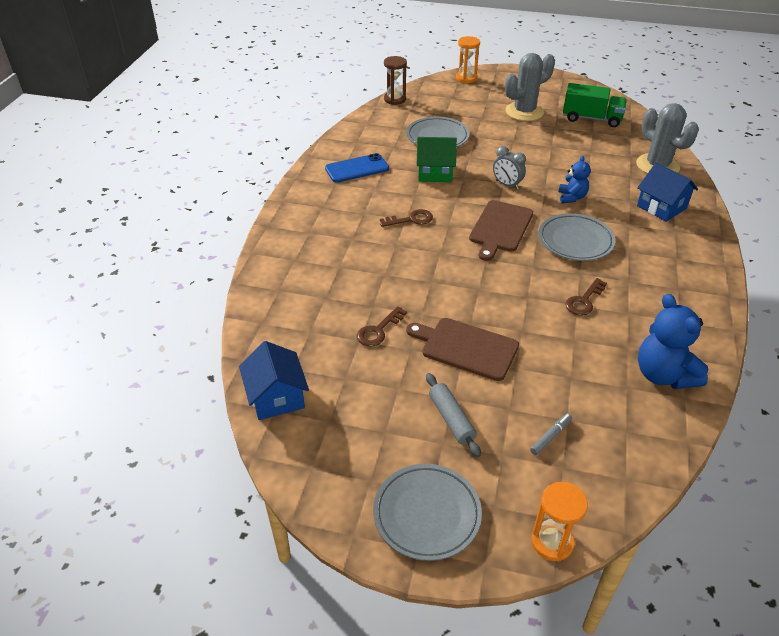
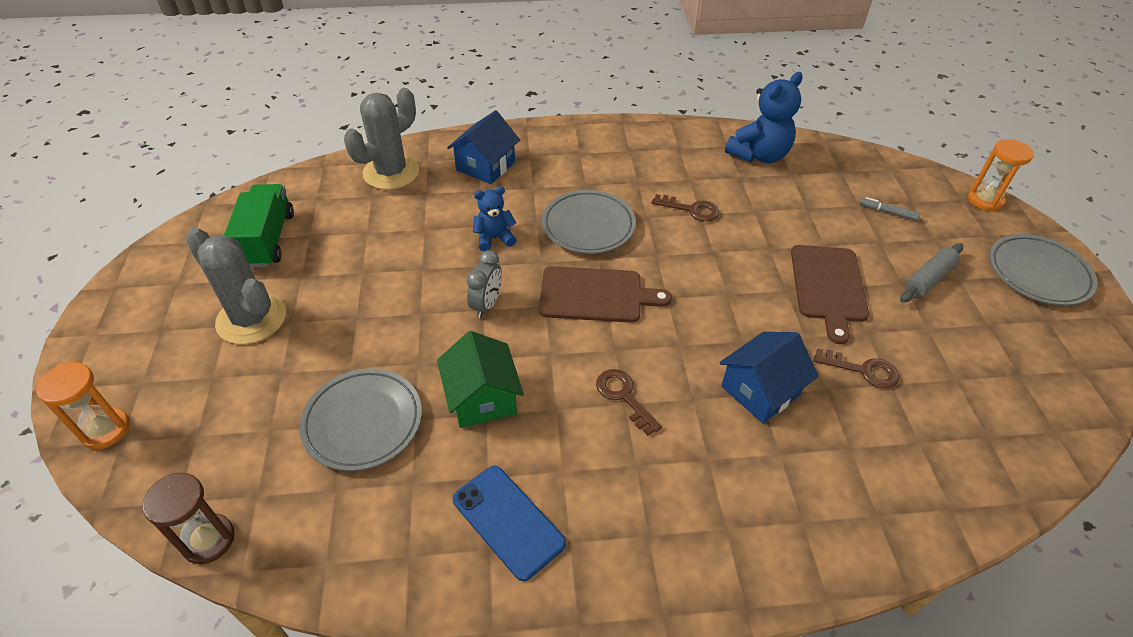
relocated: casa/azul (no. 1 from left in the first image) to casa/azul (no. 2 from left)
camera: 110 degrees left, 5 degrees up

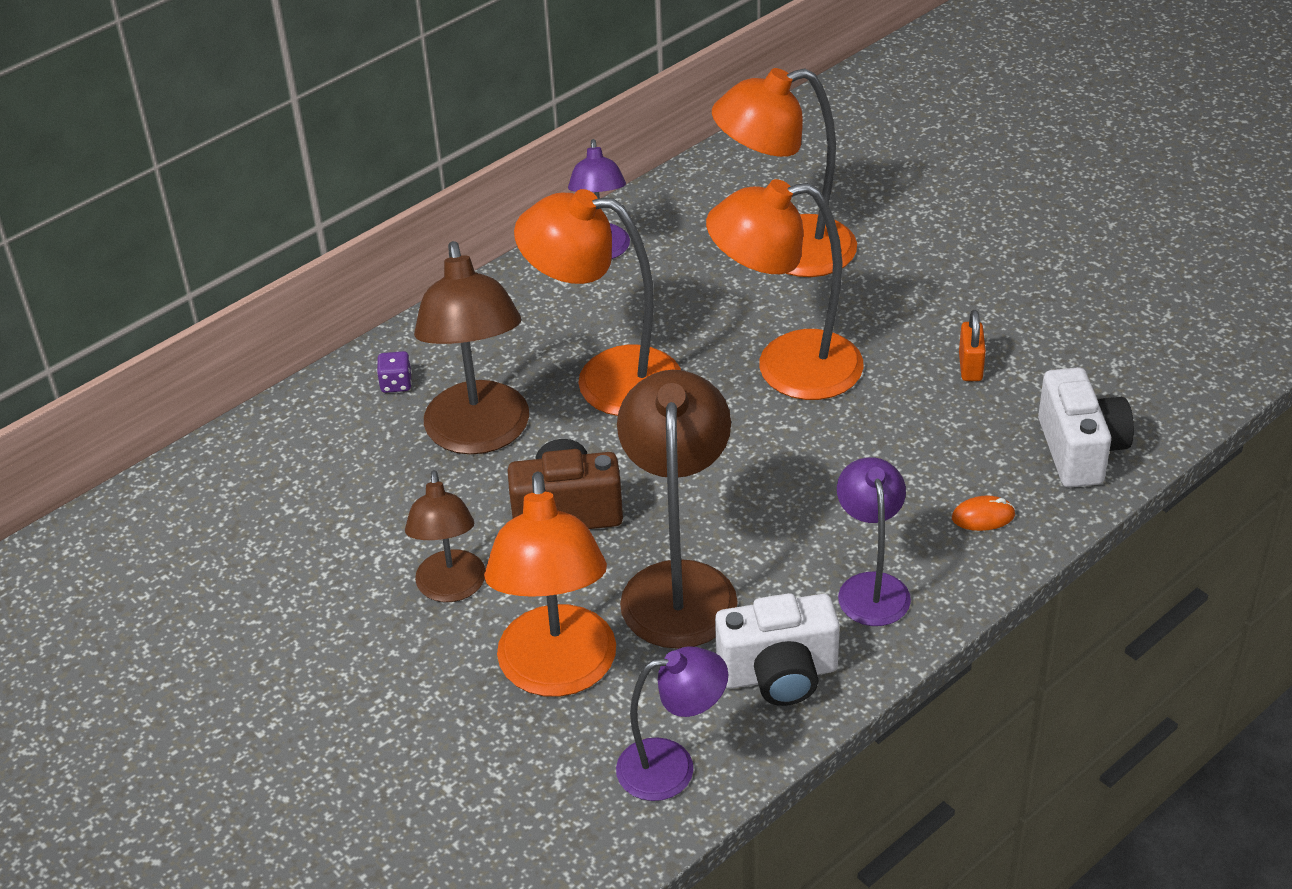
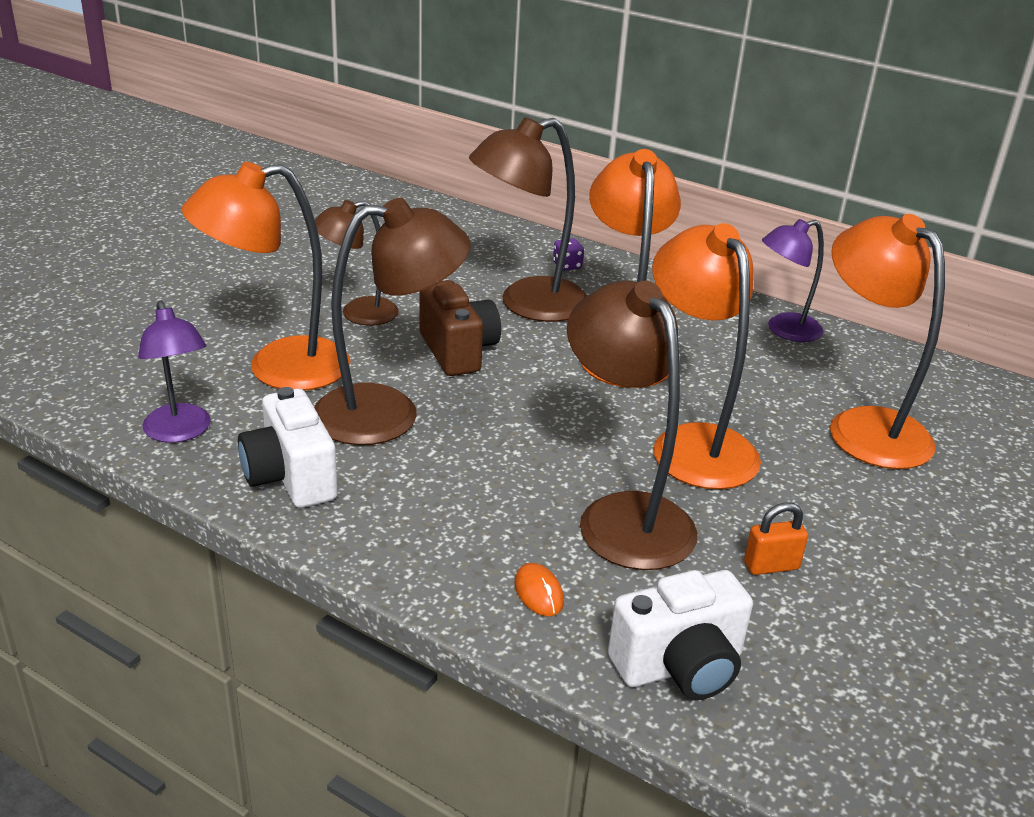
missing: lámpara/morado (no. 3 from left)
appeared: lámpara/marrón (no. 4 from left)
camera: 70 degrees right, 10 degrees down

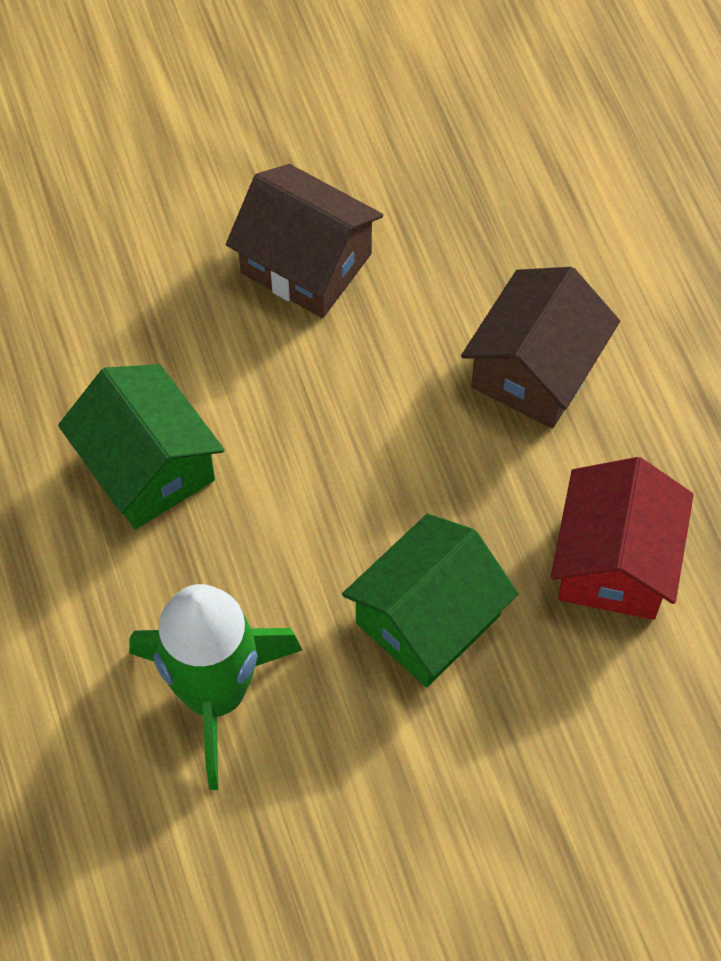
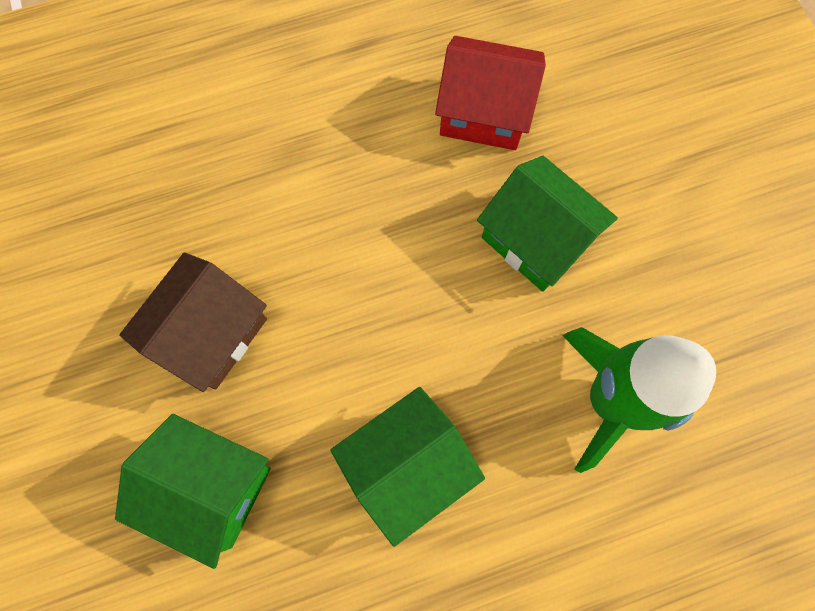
missing: casa/marrón (no. 2 from left)
appeared: casa/verde (no. 1 from left)
camera: 90 degrees left, 10 degrees up

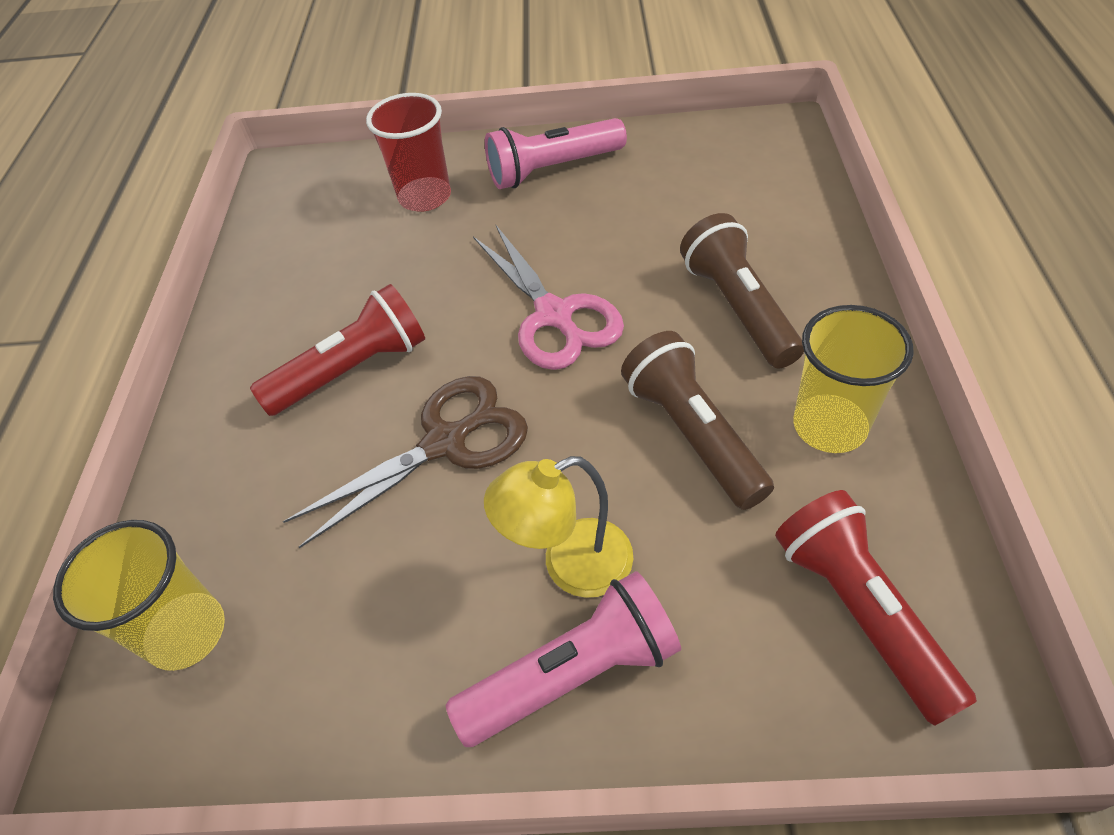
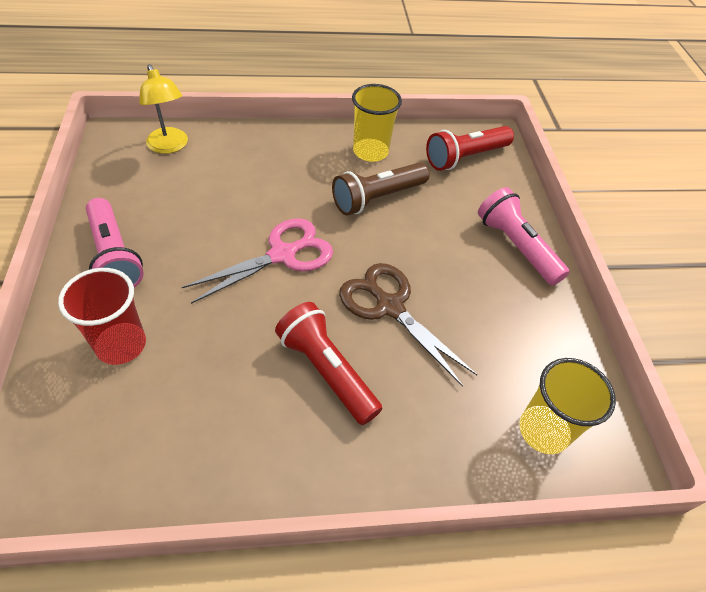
missing: lámpara de mano/marrón (no. 2 from left)
relocated: lámpara/amarillo
camera: 105 degrees left, 0 degrees up

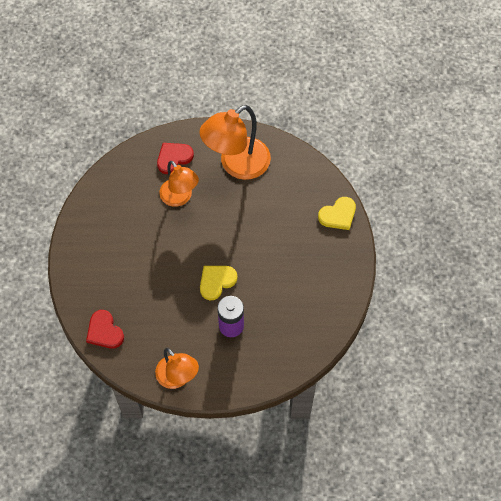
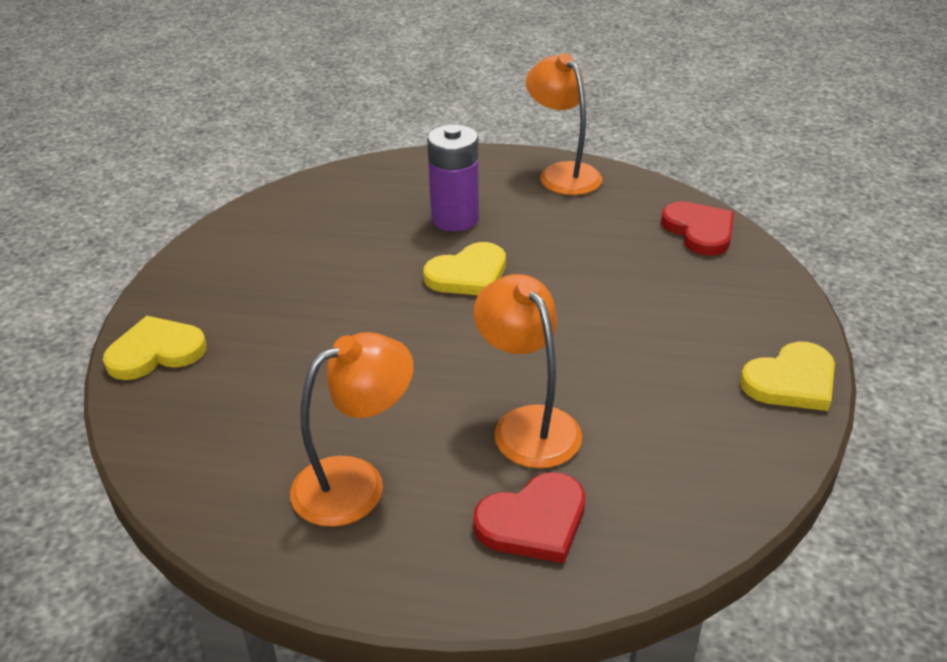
appeared: corazón/amarillo (no. 3 from left)
size: lámpara/naranja (no. 3 from left in the first image) x0.64
camera: 170 degrees left, 25 degrees down

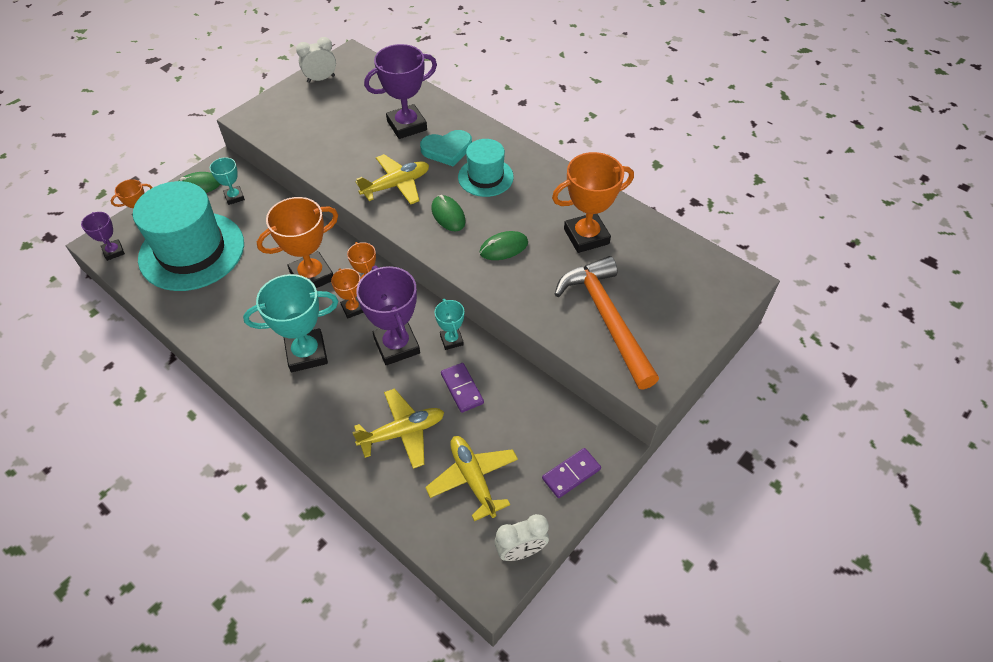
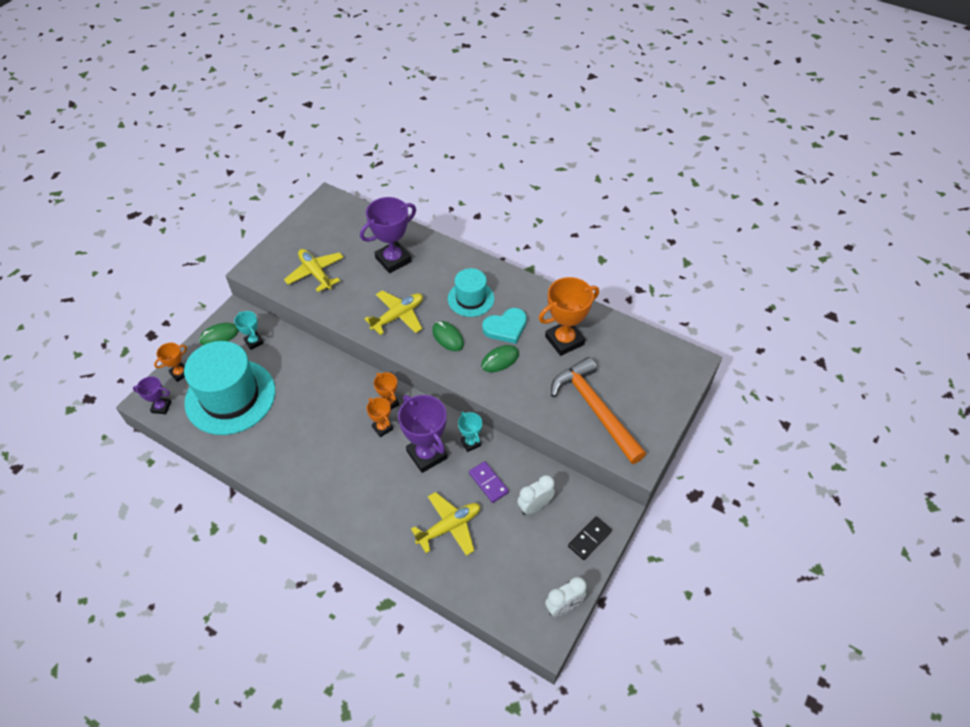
missing: trofeo/turquesa (no. 2 from left); trofeo/naranja (no. 2 from left)
relocated: avión/amarillo (no. 3 from left in the first image) to avión/amarillo (no. 1 from left); corazón/turquesa; despertador/blanco (no. 1 from left)
colour: ficha de dominó/morado (no. 2 from left) to ficha de dominó/negro
spun: trofeo/morado (no. 1 from left) 45 degrees counterclockwise
camera: 10 degrees left, 0 degrees up

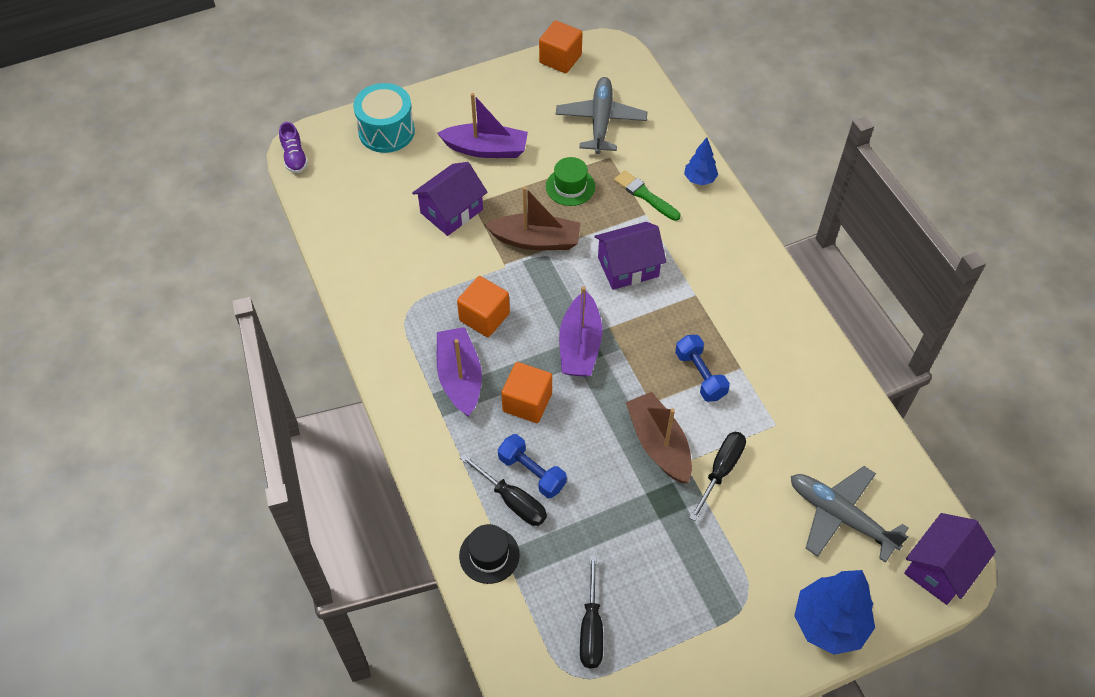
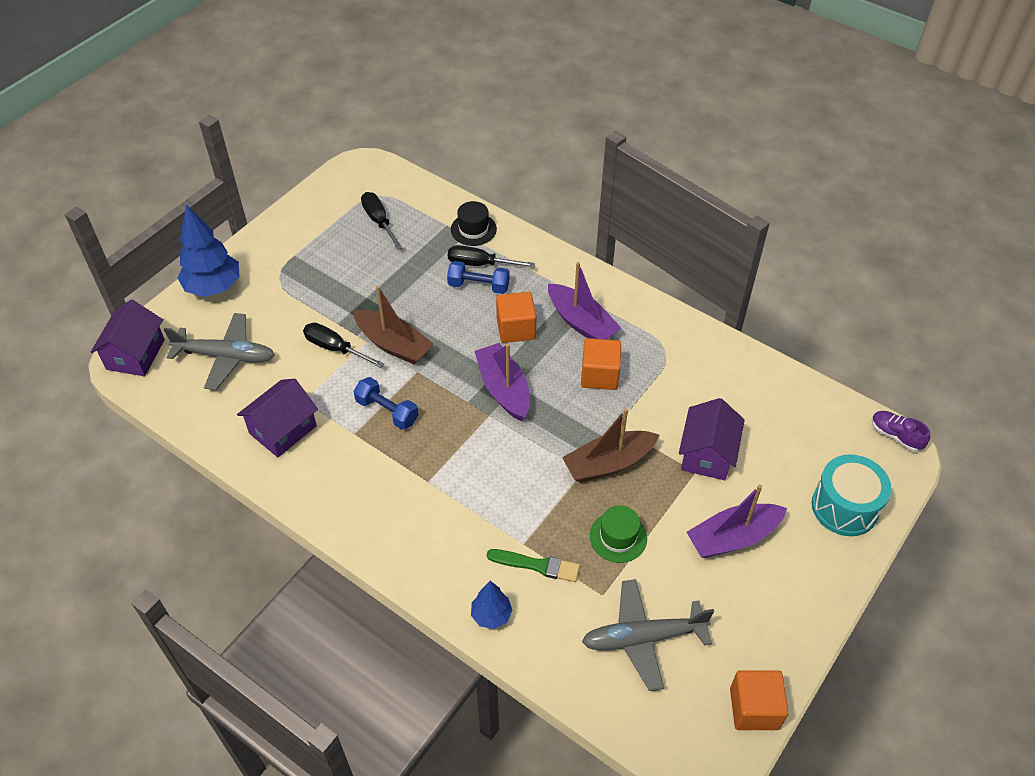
relocated: casa/morado (no. 2 from left)
spun: destornillador/negro (no. 3 from left in the first image) 120 degrees clockwise; avión/gris (no. 1 from left in the first image) 105 degrees clockwise
camera: 150 degrees right, 5 degrees down

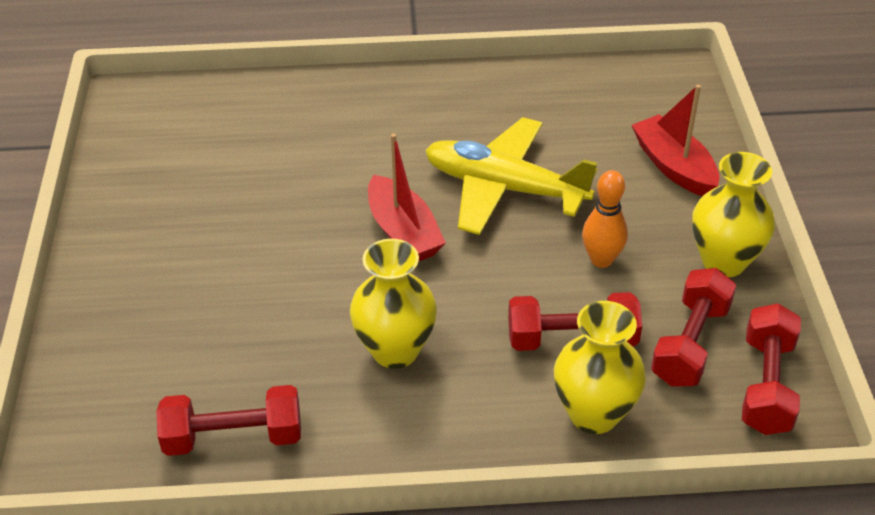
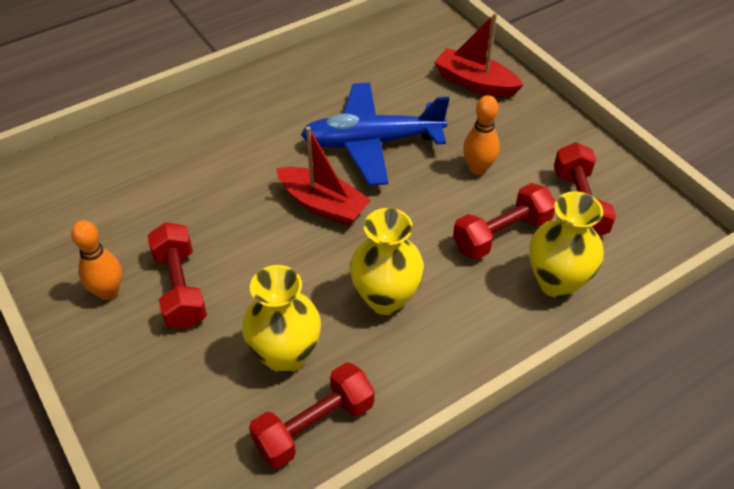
appeared: bolo/naranja (no. 1 from left)
relocated: mancuerna/rojo (no. 4 from left in the first image) to mancuerna/rojo (no. 1 from left); florero/amarillo (no. 3 from left in the first image) to florero/amarillo (no. 1 from left)
colour: avión/amarillo to avión/azul
camera: 30 degrees left, 5 degrees up

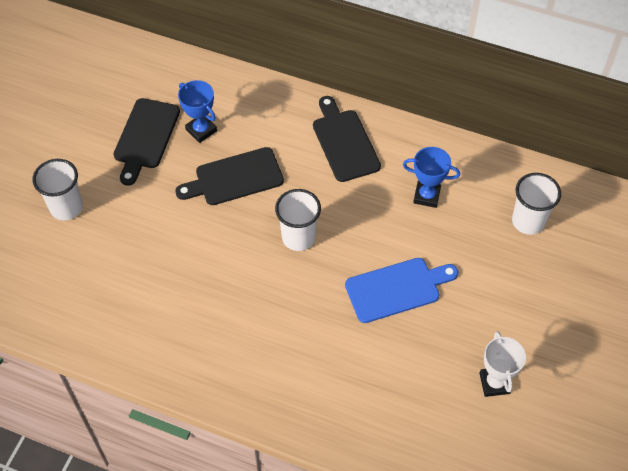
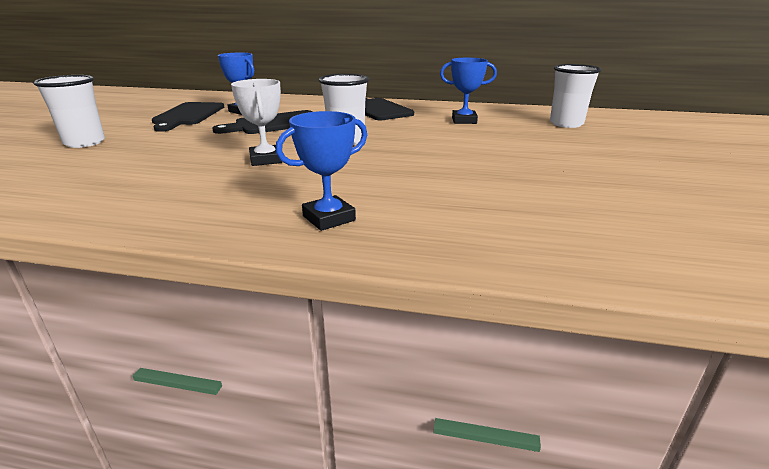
missing: tabla de cortar/azul
appeared: trofeo/azul (no. 2 from left)
relocated: trofeo/blanco
camera: 10 degrees left, 30 degrees down

